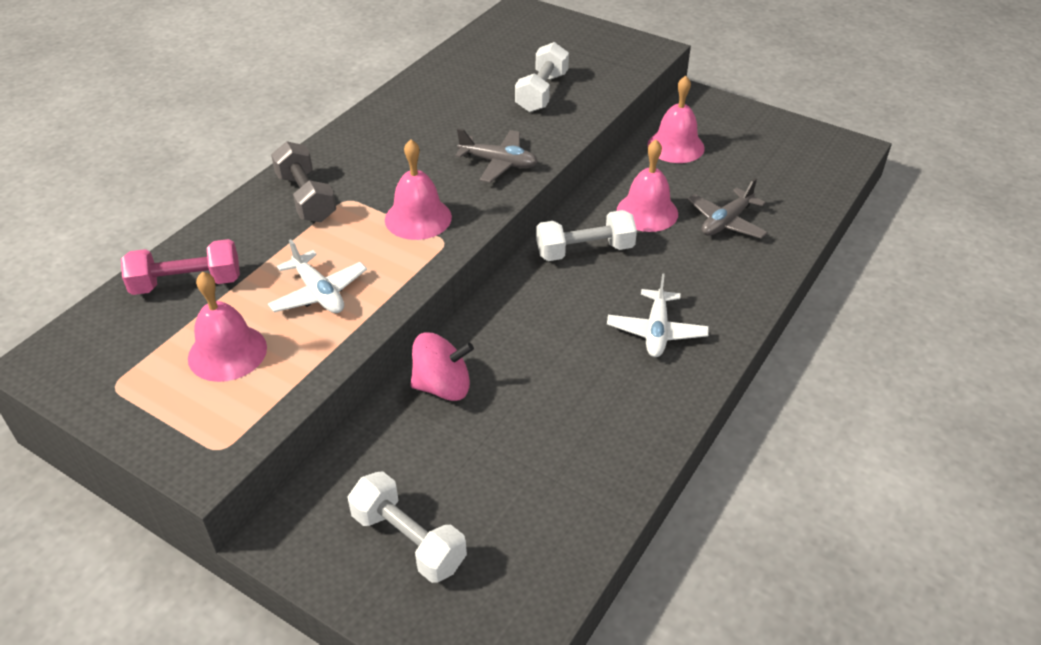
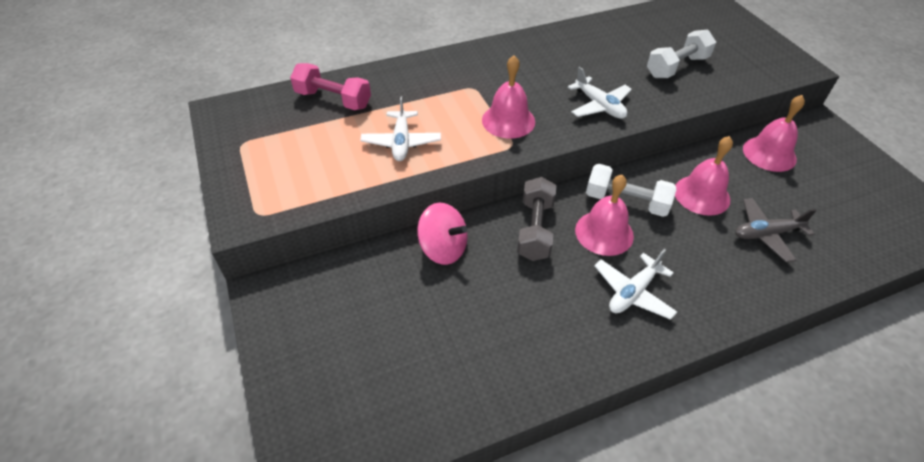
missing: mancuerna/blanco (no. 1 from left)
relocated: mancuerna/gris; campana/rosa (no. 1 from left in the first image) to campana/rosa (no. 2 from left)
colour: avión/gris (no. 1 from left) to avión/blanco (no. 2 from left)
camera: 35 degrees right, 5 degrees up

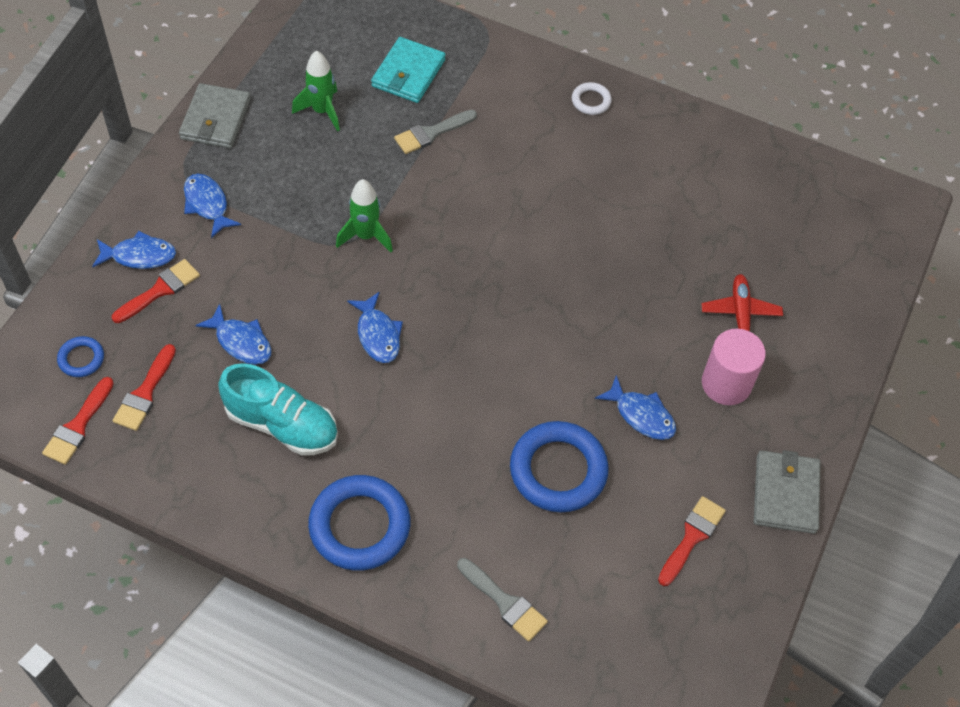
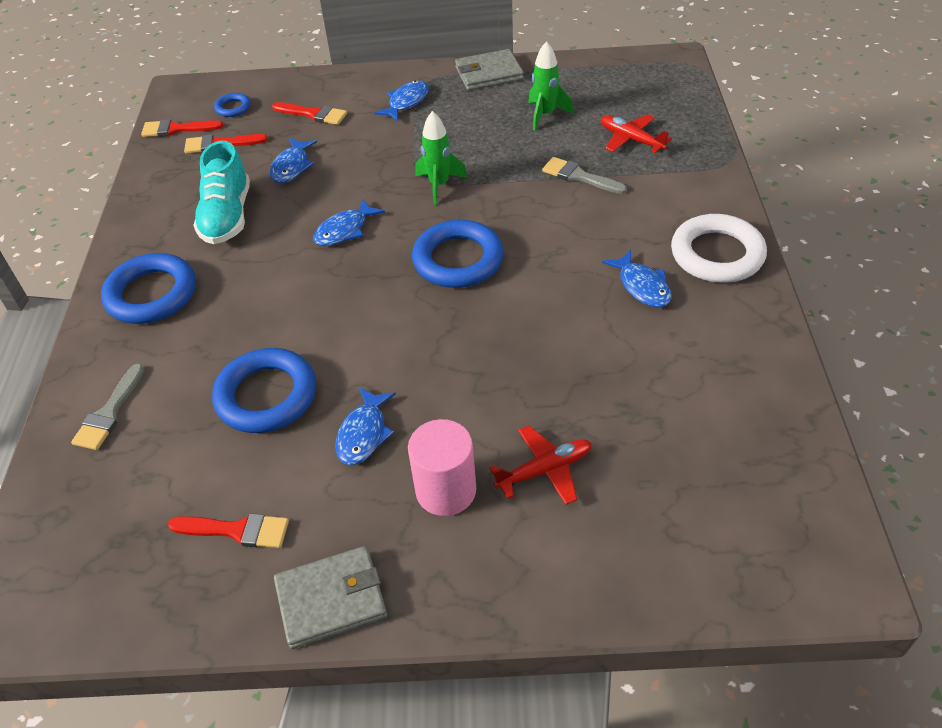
appeared: anillo/azul (no. 4 from left)
relocated: pez/azul (no. 1 from left in the first image) to pez/azul (no. 5 from left)
exchanged: cartera/turquesa to avión/rojo (no. 2 from left)
size: anillo/blanco x2.07
camera: 70 degrees right, 10 degrees down

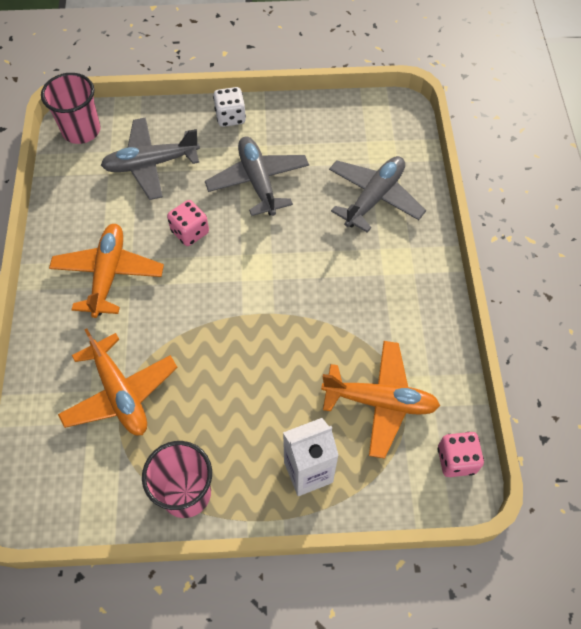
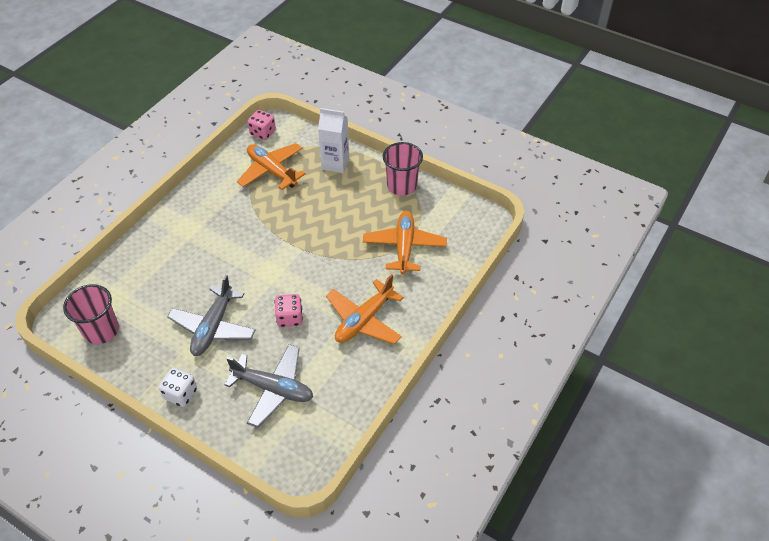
missing: avión/gris (no. 3 from left)
relocated: vaso/rosa (no. 1 from left)
camera: 145 degrees left, 10 degrees down

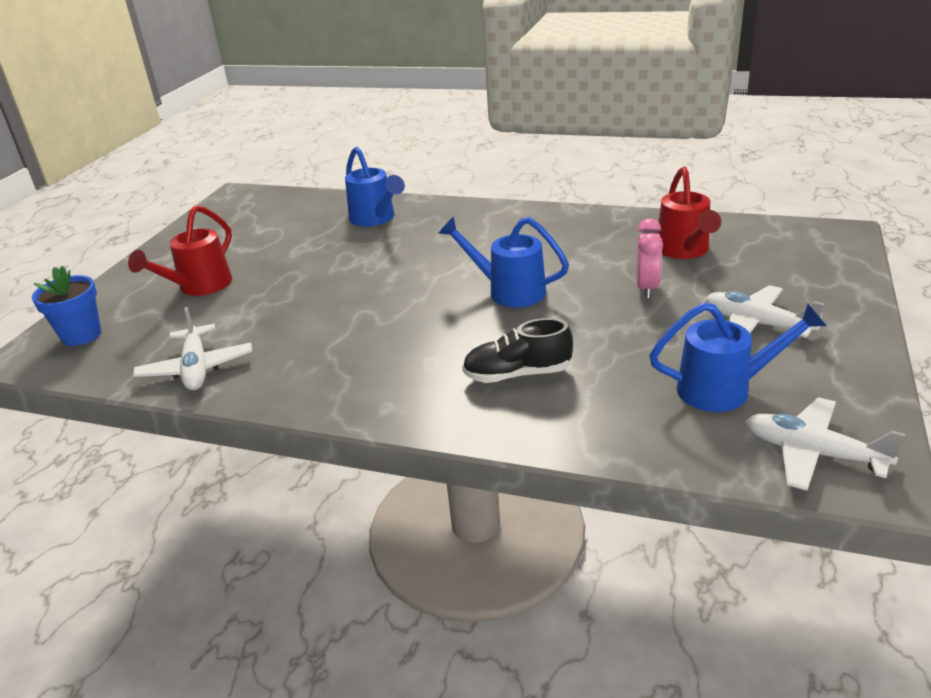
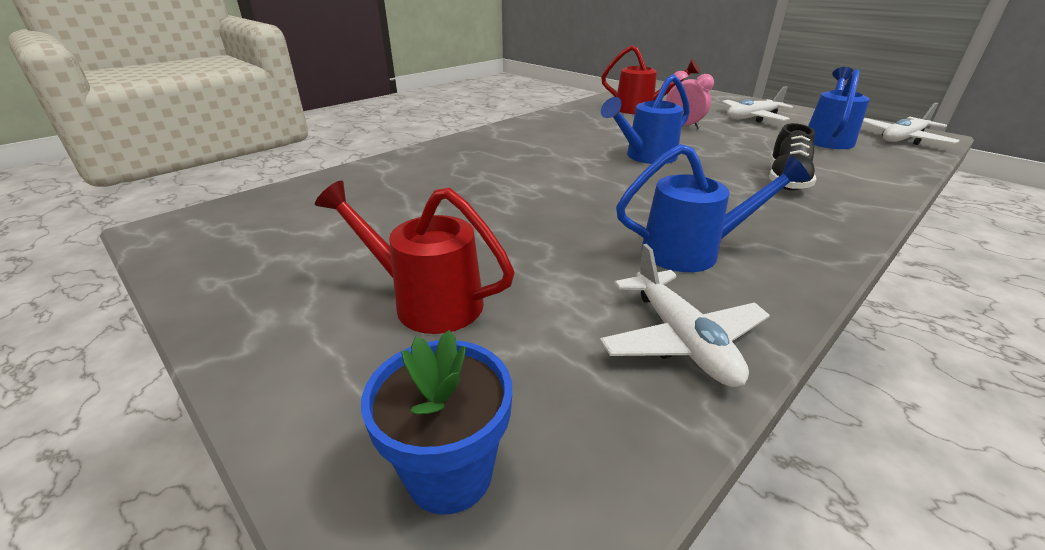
relocated: regadera/azul (no. 1 from left in the first image) to regadera/azul (no. 2 from left)
spun: regadera/rojo (no. 1 from left) 150 degrees clockwise; avión/blanco (no. 1 from left) 60 degrees clockwise
camera: 65 degrees left, 0 degrees up

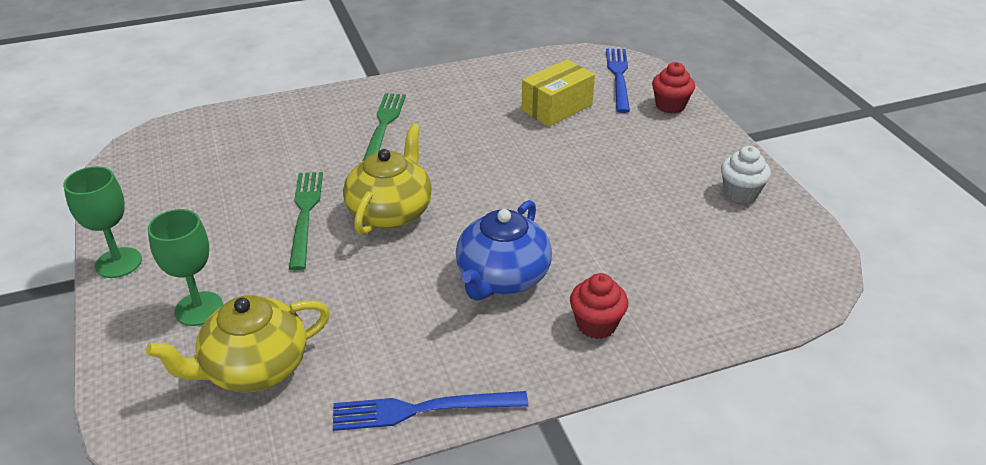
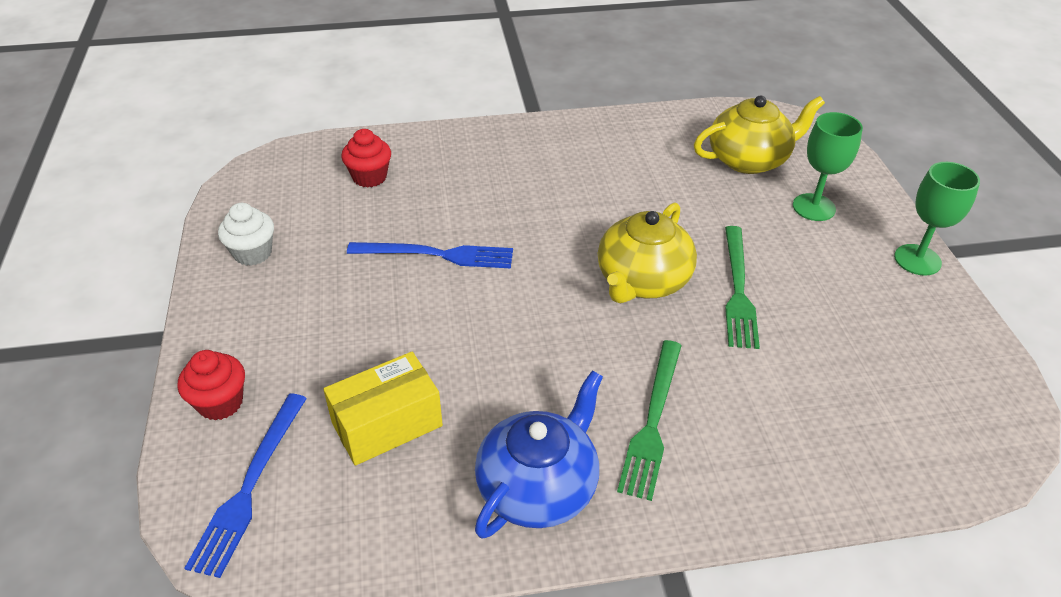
relocated: magdalena/rojo (no. 1 from left in the first image) to magdalena/rojo (no. 2 from left); tenedor/azul (no. 1 from left in the first image) to tenedor/azul (no. 2 from left); tetera/azul
camera: 170 degrees left, 5 degrees up

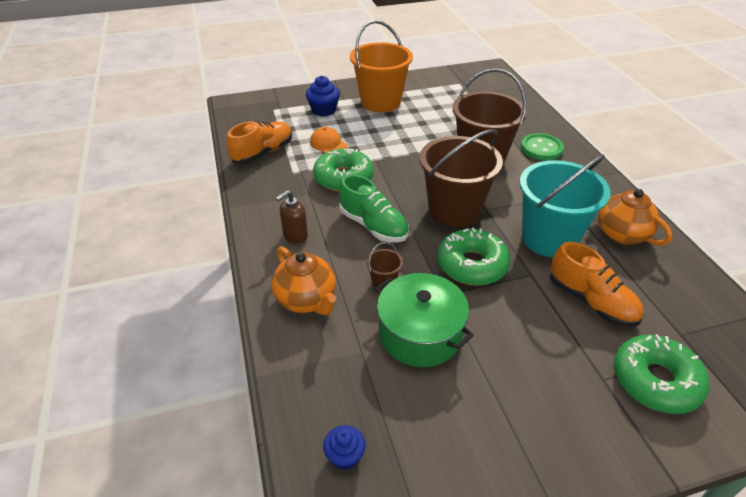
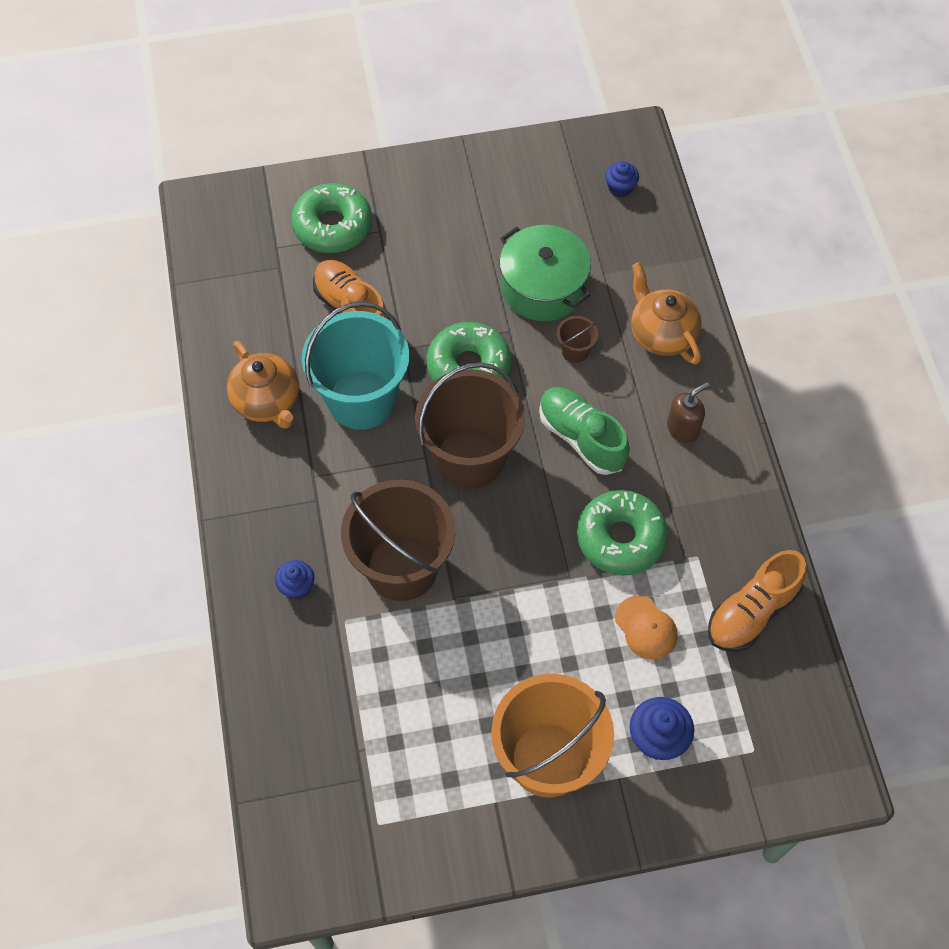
exchanged: botón/verde to magdalena/azul (no. 1 from left)
camera: 175 degrees left, 20 degrees up

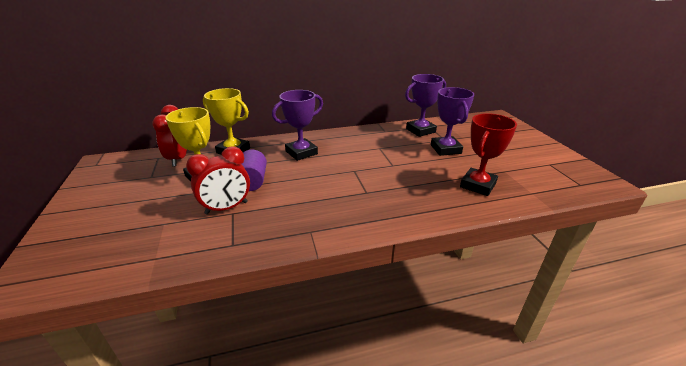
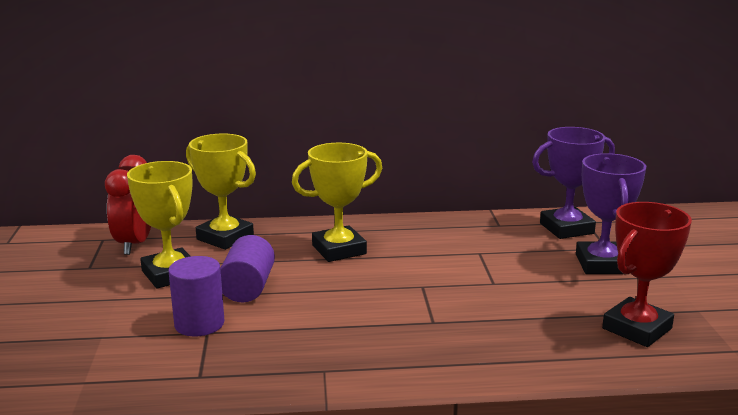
exchanged: despertador/rojo (no. 2 from left) to cilindro/morado (no. 1 from left)
colour: trofeo/morado (no. 1 from left) to trofeo/amarillo (no. 3 from left)
camera: 10 degrees right, 10 degrees down

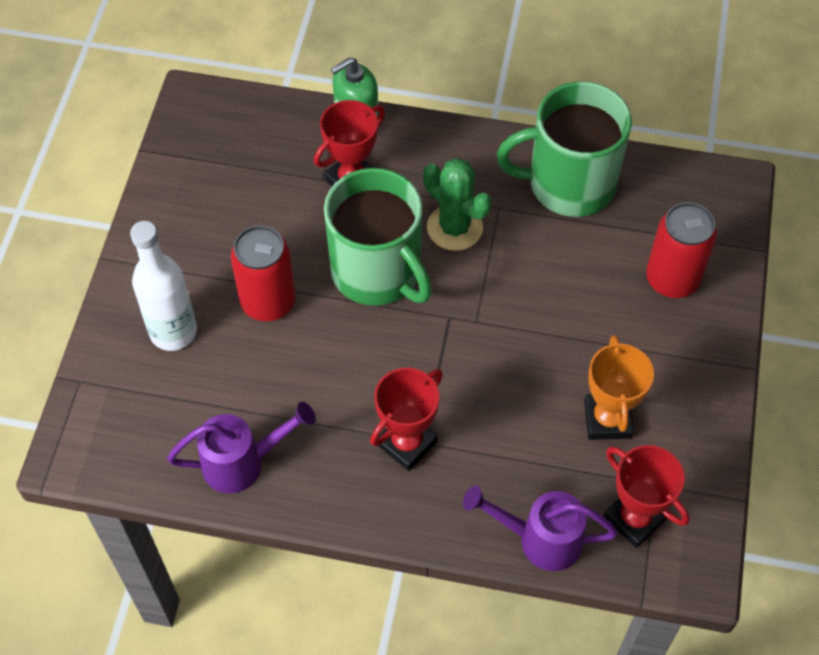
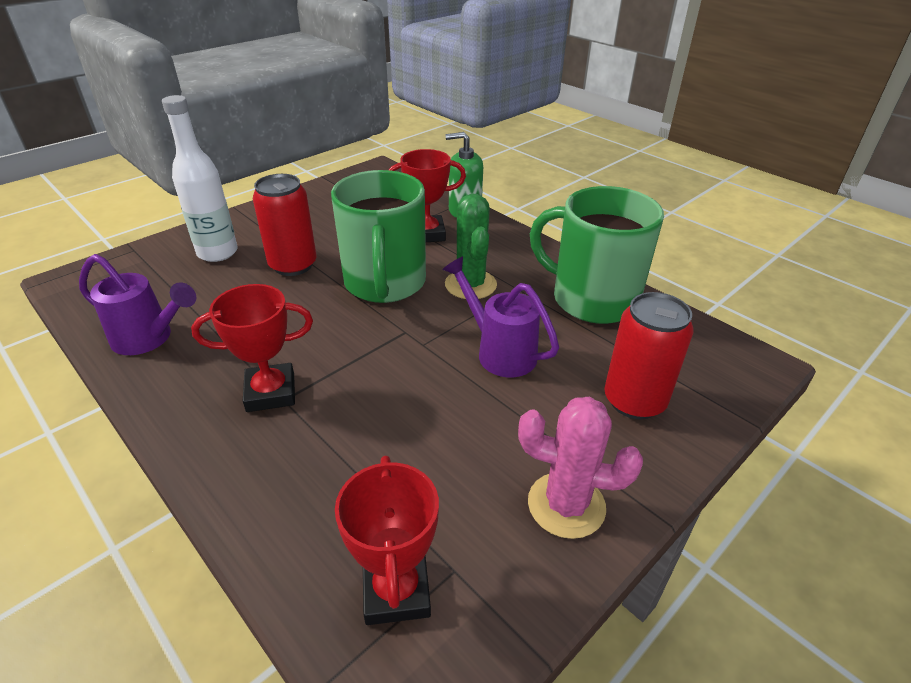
missing: trofeo/naranja
appeared: cactus/rosa
relocated: regadera/morado (no. 2 from left)
camera: 35 degrees right, 20 degrees down

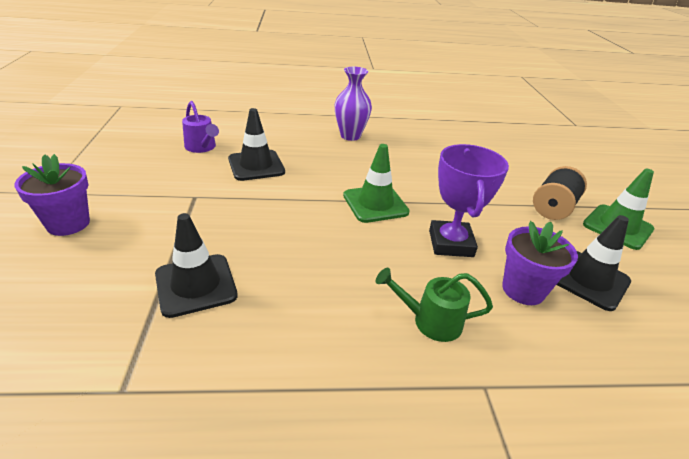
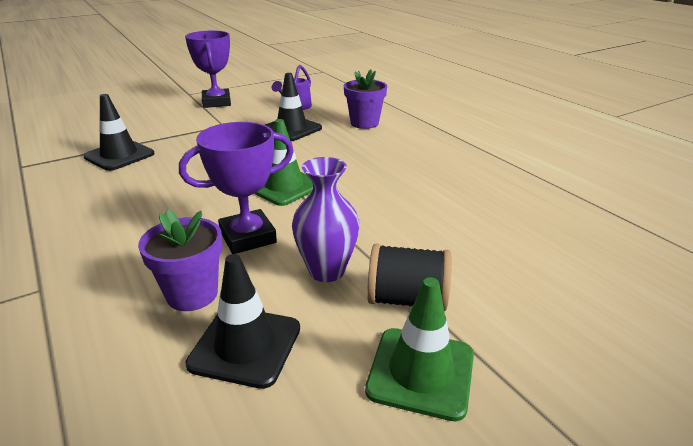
missing: regadera/verde
appeared: trofeo/morado (no. 1 from left)
relocated: florero/morado; maceta/morado (no. 1 from left in the first image) to maceta/morado (no. 2 from left)
camera: 65 degrees right, 5 degrees down

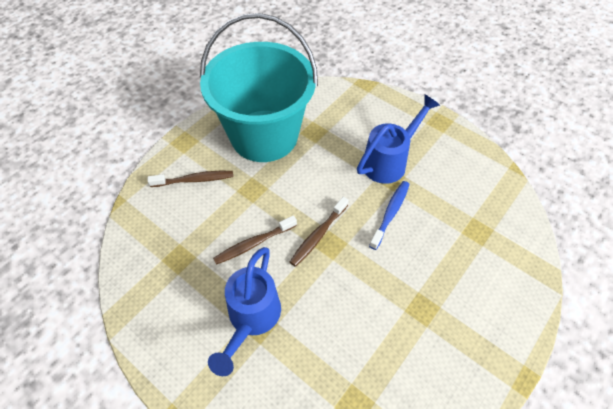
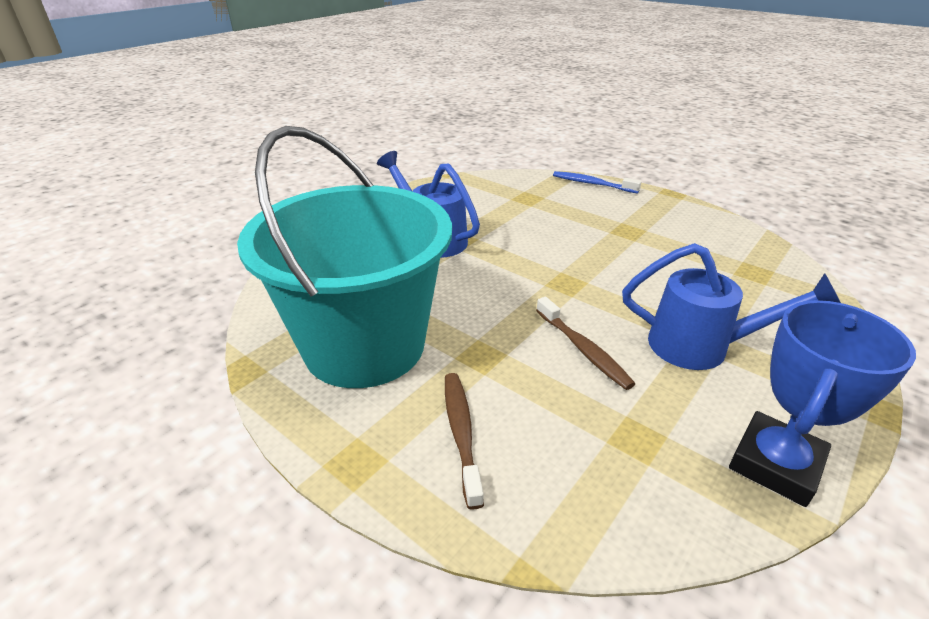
missing: cepillo de dientes/marrón (no. 3 from left)
appeared: trofeo/azul
relocated: cepillo de dientes/azul
camera: 90 degrees left, 20 degrees down

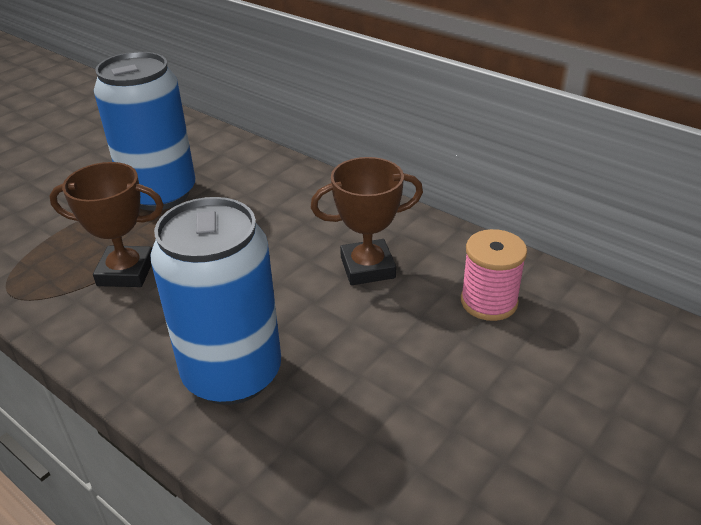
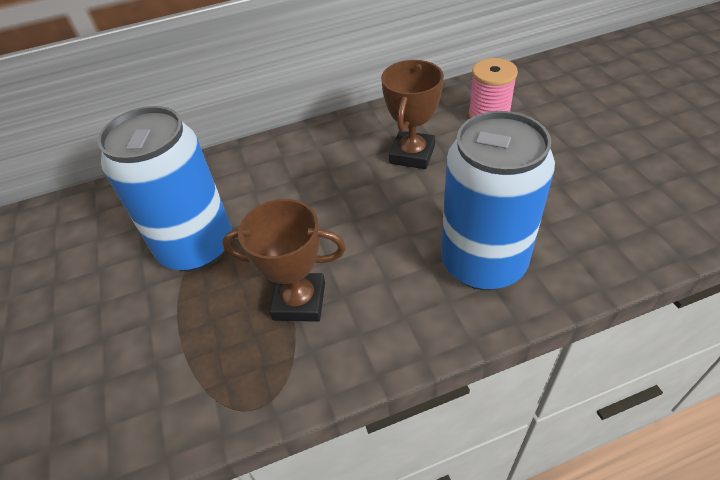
spun: trofeo/marrón (no. 1 from left) 60 degrees clockwise
camera: 55 degrees left, 10 degrees up

